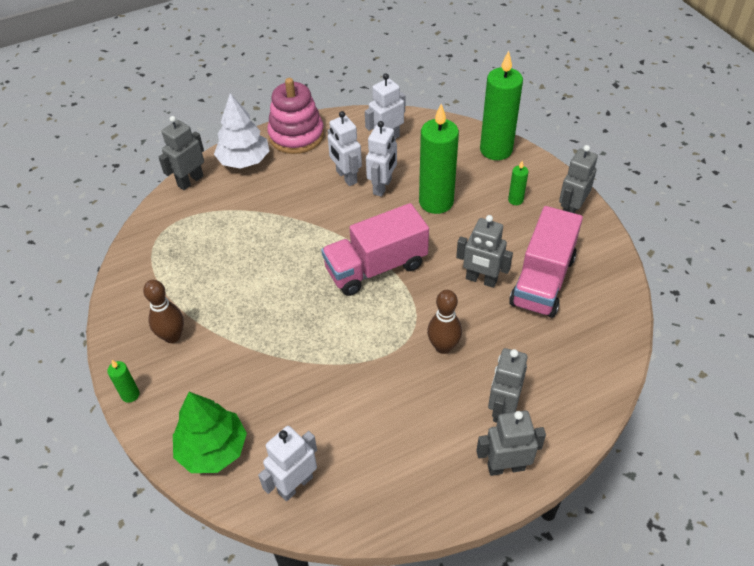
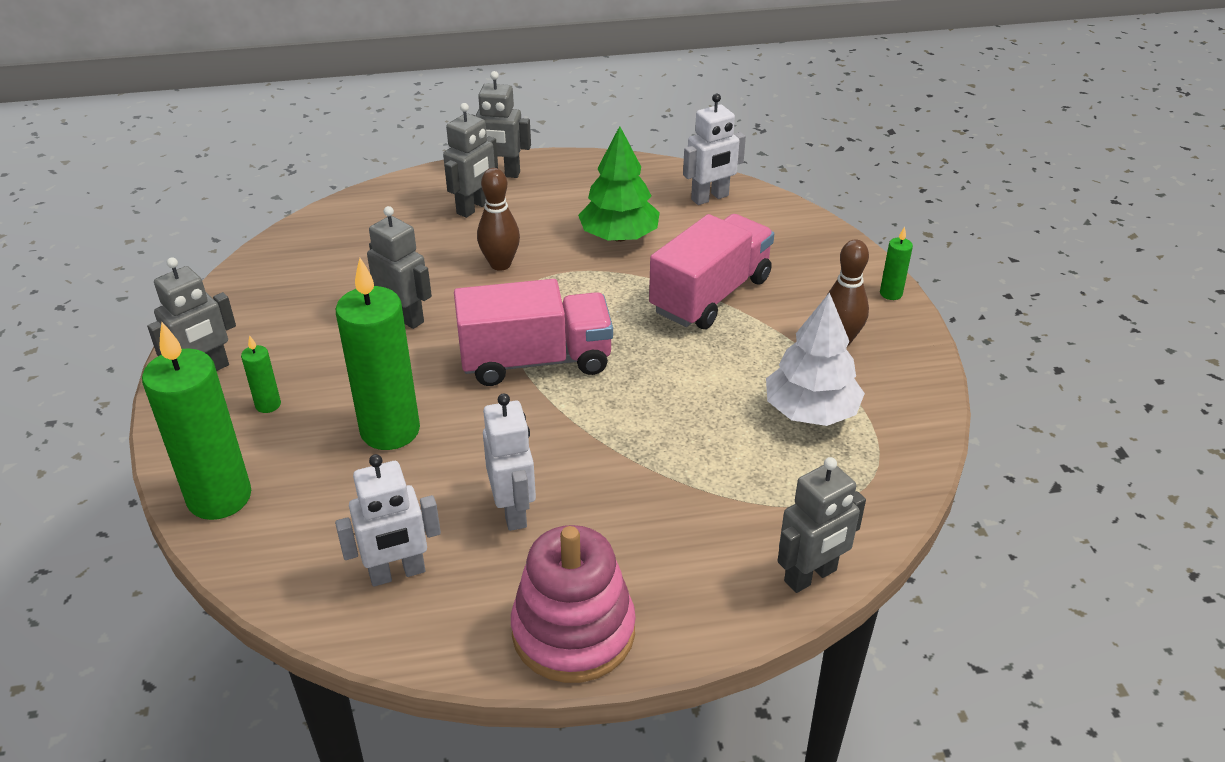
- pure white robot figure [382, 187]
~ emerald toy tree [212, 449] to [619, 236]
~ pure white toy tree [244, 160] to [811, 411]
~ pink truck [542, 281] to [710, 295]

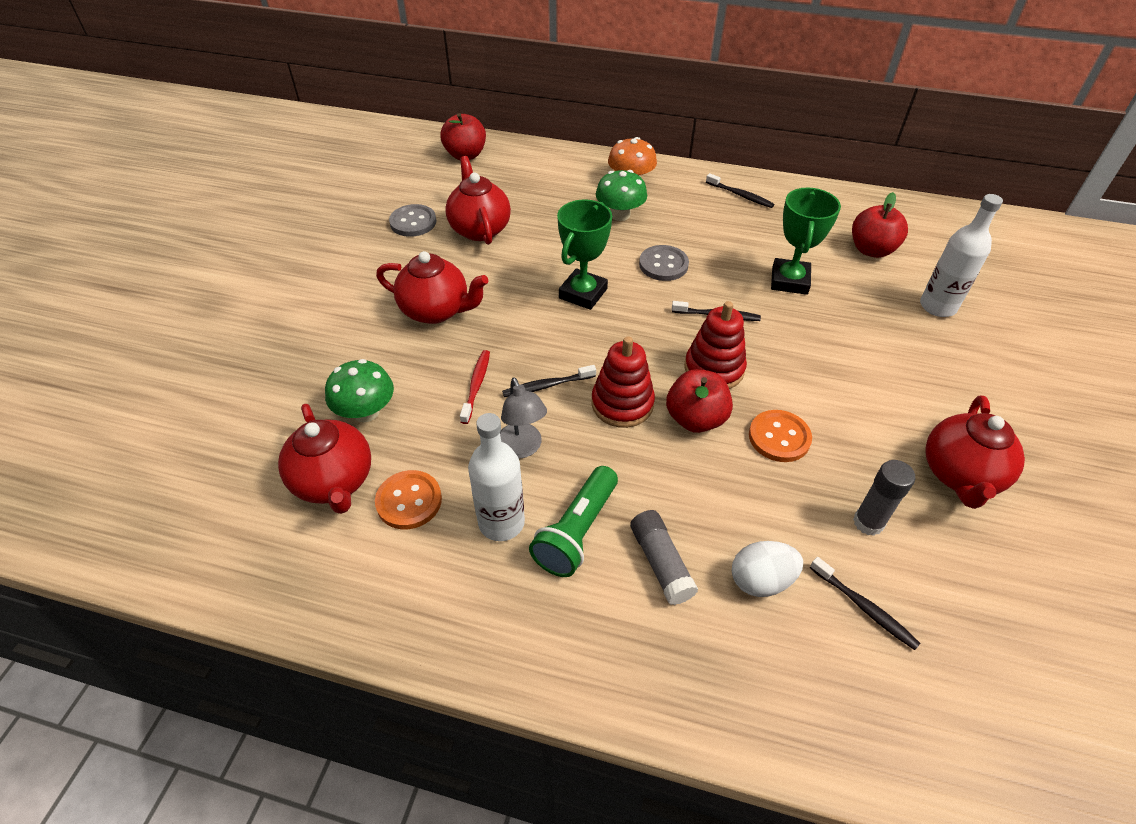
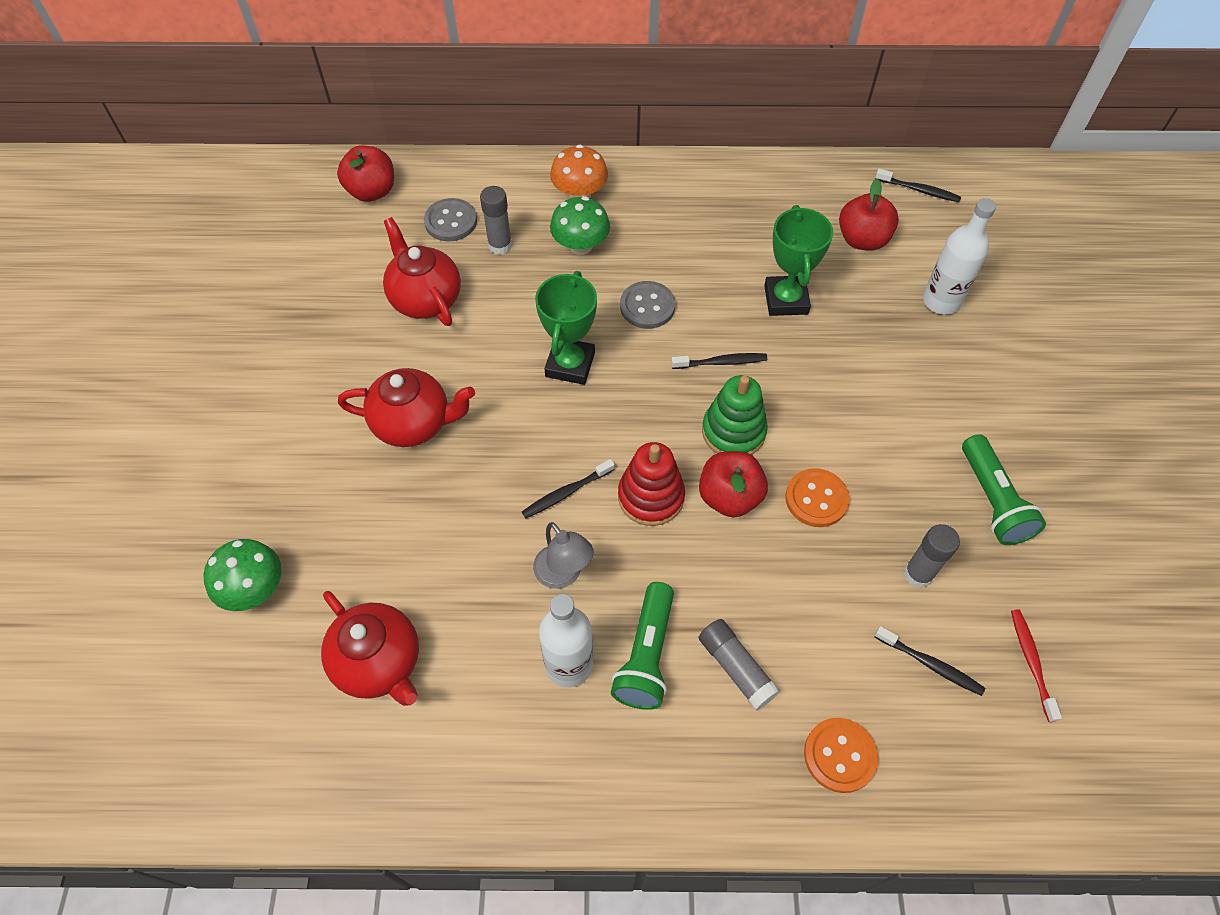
- pure white egg [761, 580]
+ gray glue [500, 245]
~ emerald toadstool [366, 412] to [254, 589]
~ orange-coloured shirt button [409, 501] to [839, 755]
~ gray shirt button [413, 222] to [450, 221]
~ crimson tooth brush [476, 385] to [1031, 662]
~ jet-black tooth brush [740, 195] to [919, 190]
~ crimson tea pot [960, 475] to emerald pocket torch [992, 500]
~ crimson ring stacker [714, 369] to emerald ring stacker [733, 431]

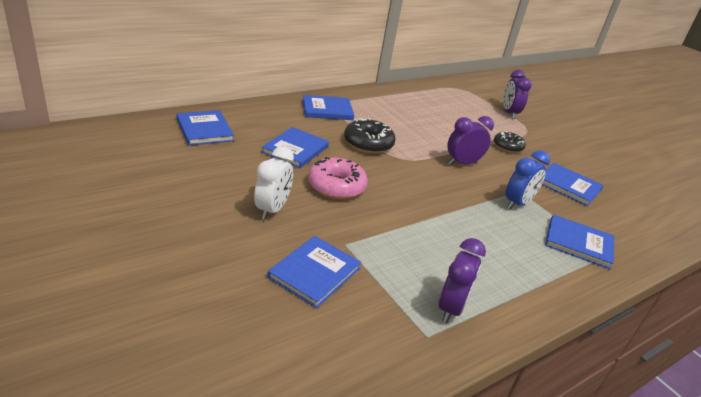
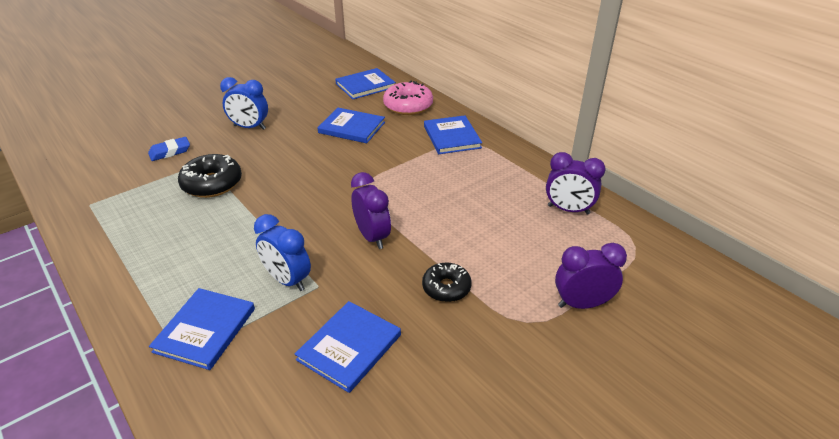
~ pink glazed donut [336, 186] to [408, 106]
~ jet-black glazed donut [368, 143] to [212, 184]
~ purple alarm clock [451, 308] to [568, 210]
~ blue hardback [314, 272] to blue pencil eraser [170, 152]
~ pure white alarm clock [272, 209] to blue alarm clock [249, 127]

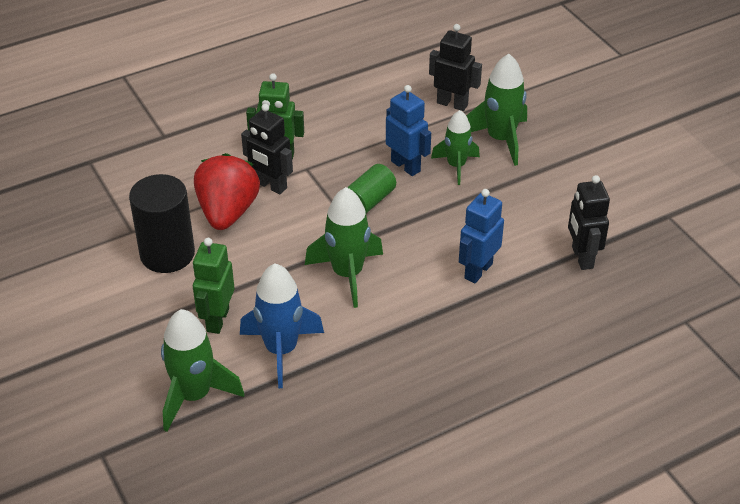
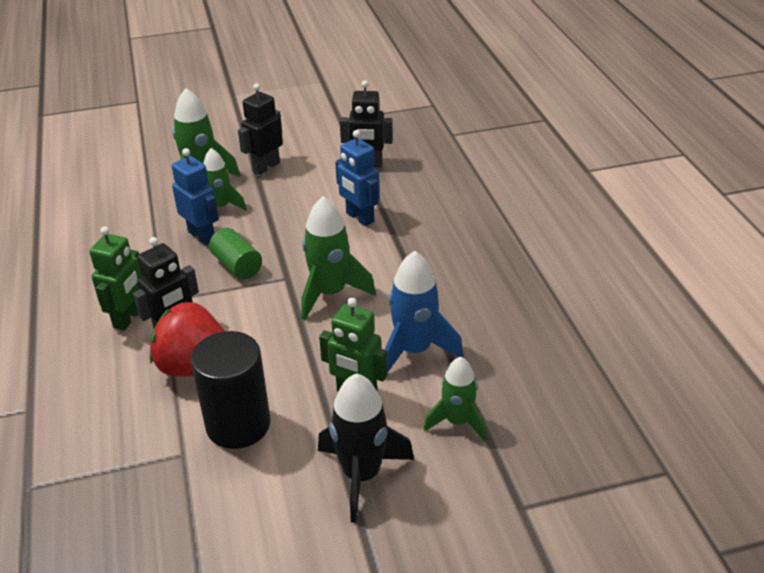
+ jet-black spaceship [361, 475]
~ jet-black robot figure [452, 104] to [266, 167]
~ blue robot figure [406, 166] = [202, 236] 75 degrees clockwise
~ emerald spaceship [194, 396] = [457, 422] x0.66

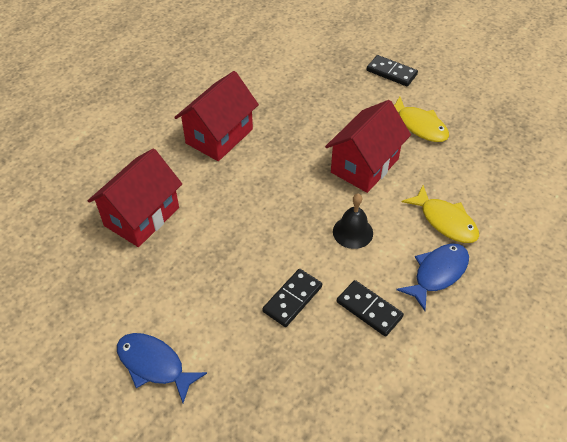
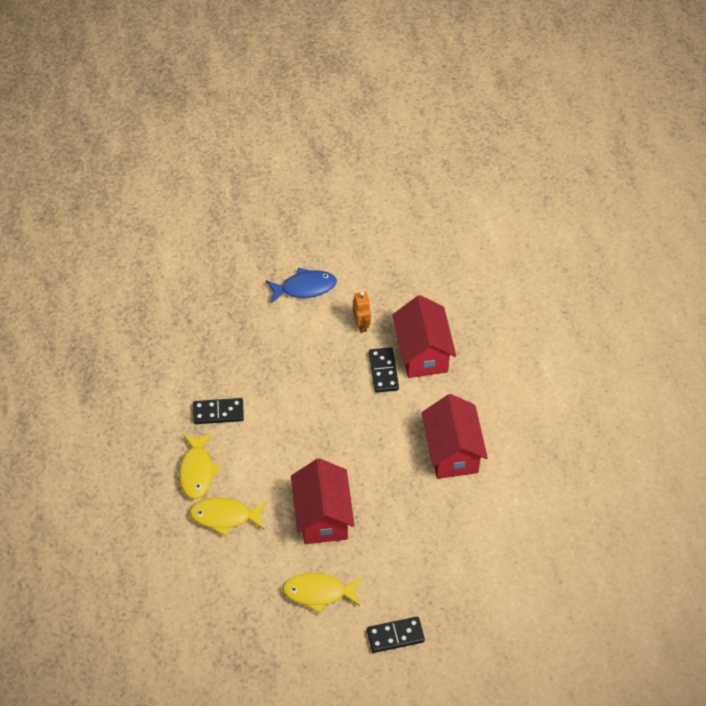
- jet-black bell [353, 232]
+ orange-coloured robot figure [362, 325]
~ jet-black domino [292, 299] to [383, 371]
~ blue fish figure [437, 273] to golden fish figure [197, 471]

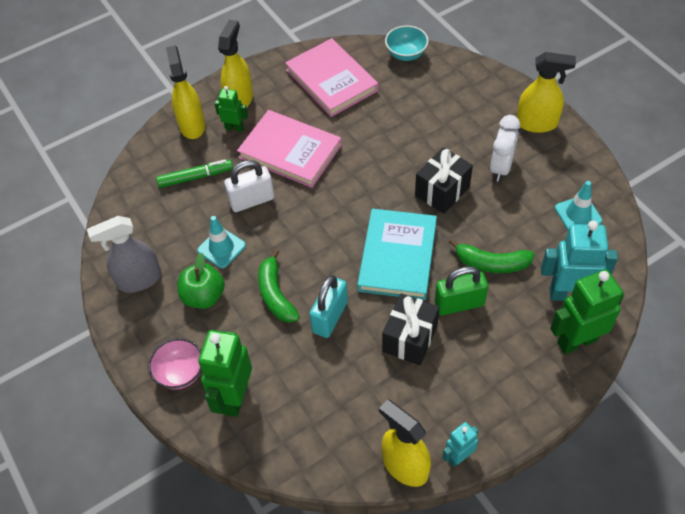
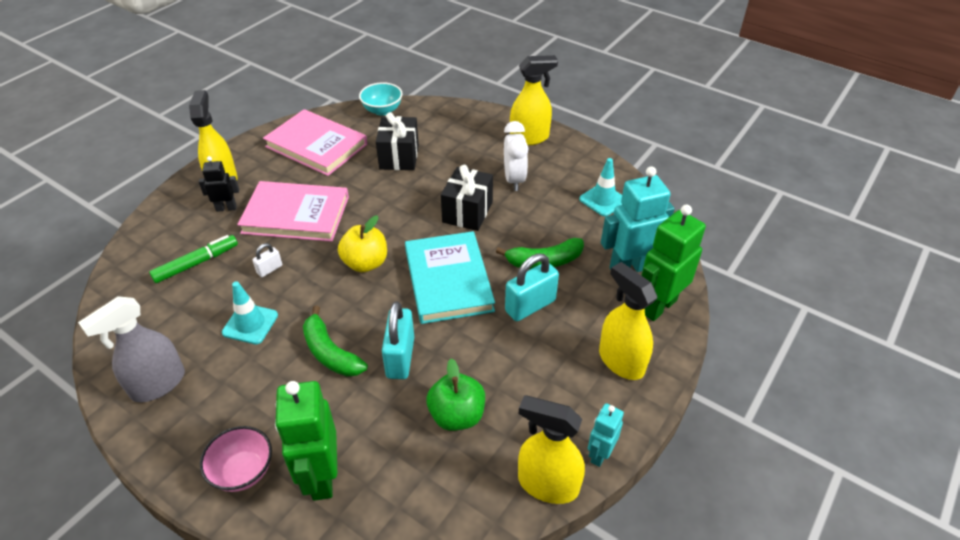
+ golden apple fruit [365, 263]
~ golden sprayer [192, 125] to [621, 361]
~ emerald apple fruit [204, 296] to [457, 415]
~ jet-black wrapped gift [409, 338] to [399, 157]
~ emerald robot figure [234, 128] to jet-black robot figure [226, 208]
~ emerald padlock [459, 304] to aqua padlock [530, 306]
~ pure white padlock [252, 200] = [269, 269] x0.51

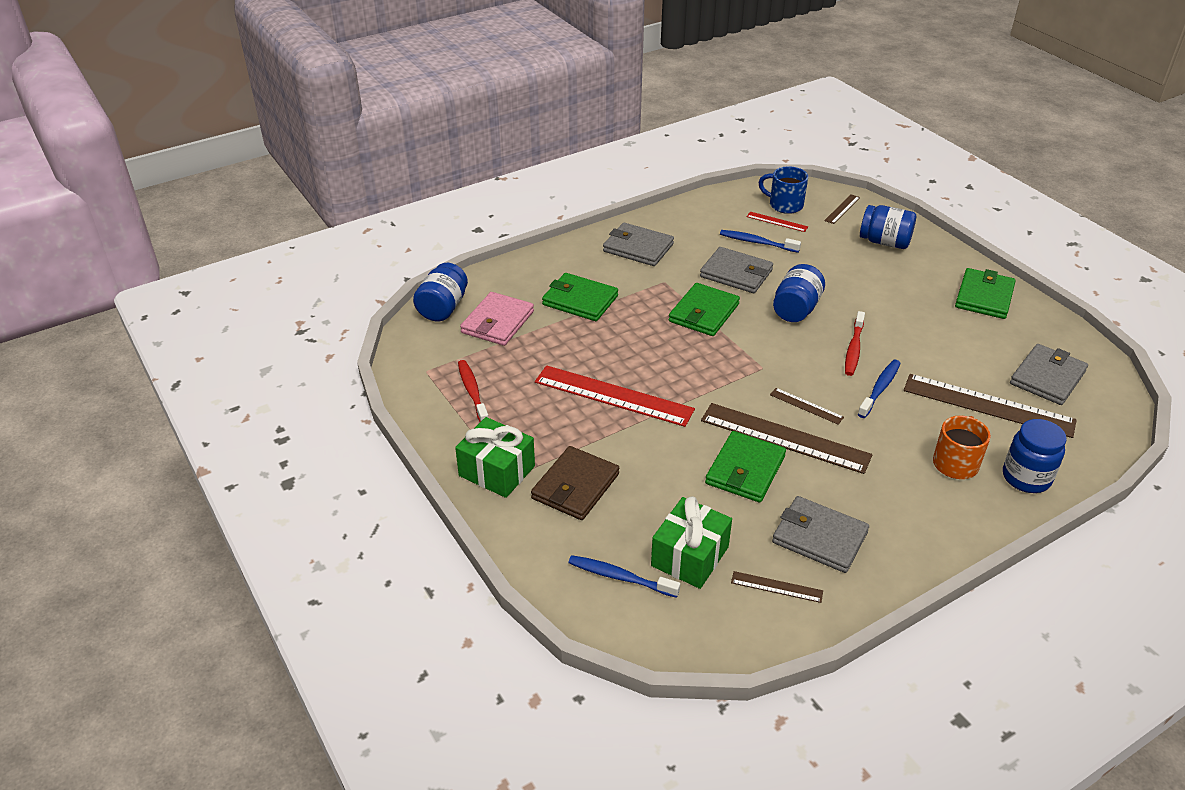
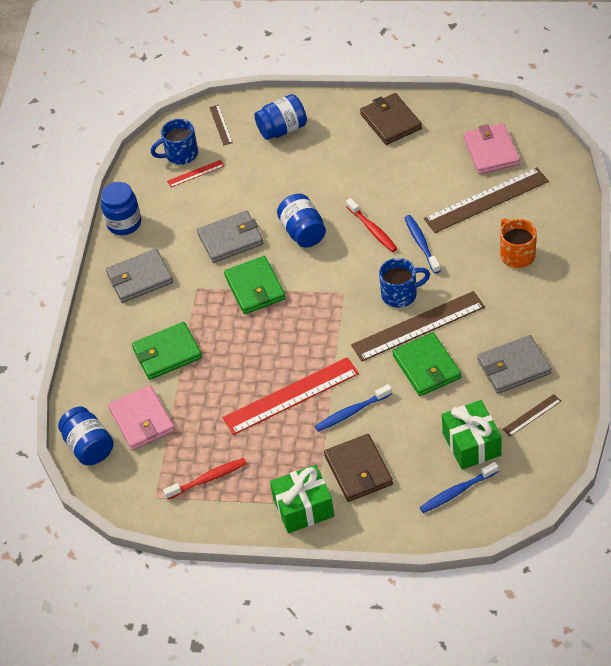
~ blue tooth brush [757, 242] to [351, 412]
~ blue preserve jar [1026, 478] to [124, 223]
~ brown straightedge [806, 406] to blue mug [400, 294]
~ emerald billfold [984, 297] to brown billfold [391, 121]
~ gray billfold [1047, 377] to pink billfold [491, 151]
~ crimson tooth brush [472, 392] = [208, 479] 135 degrees clockwise

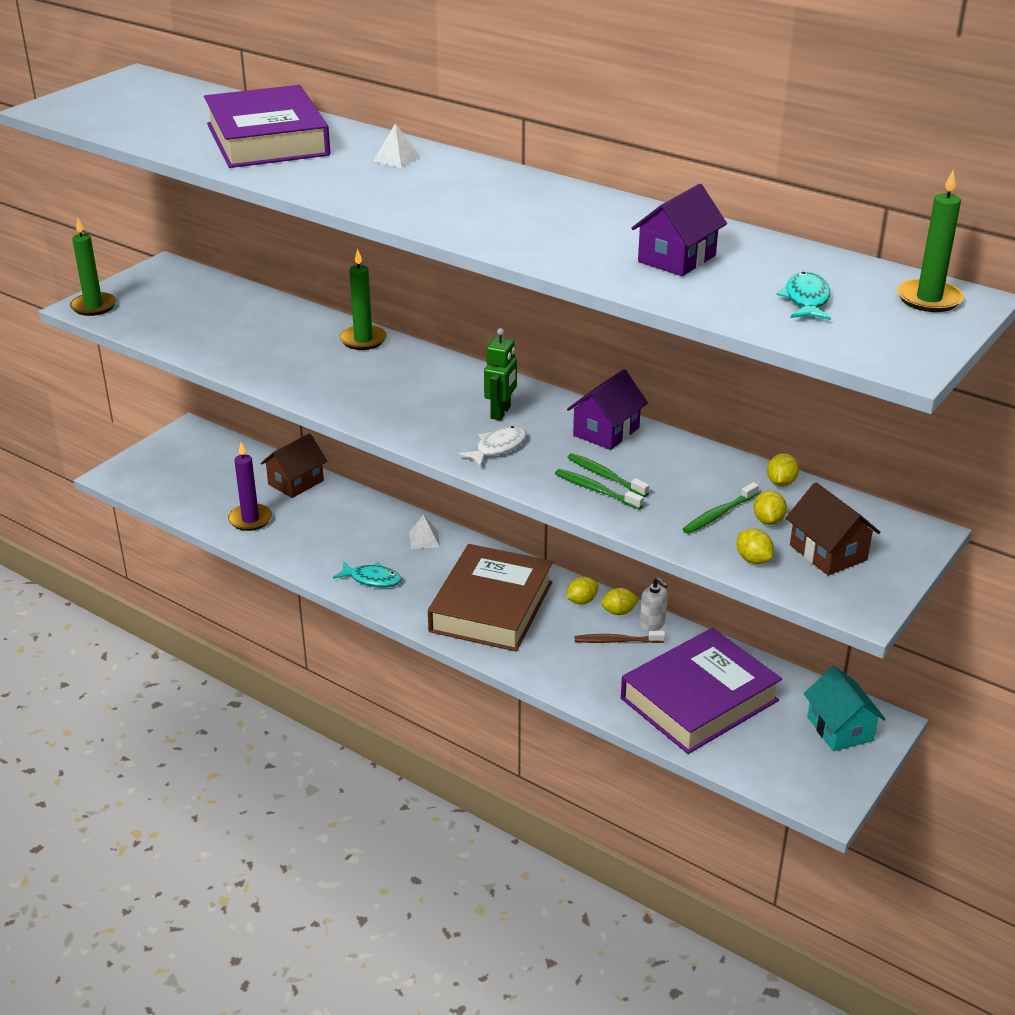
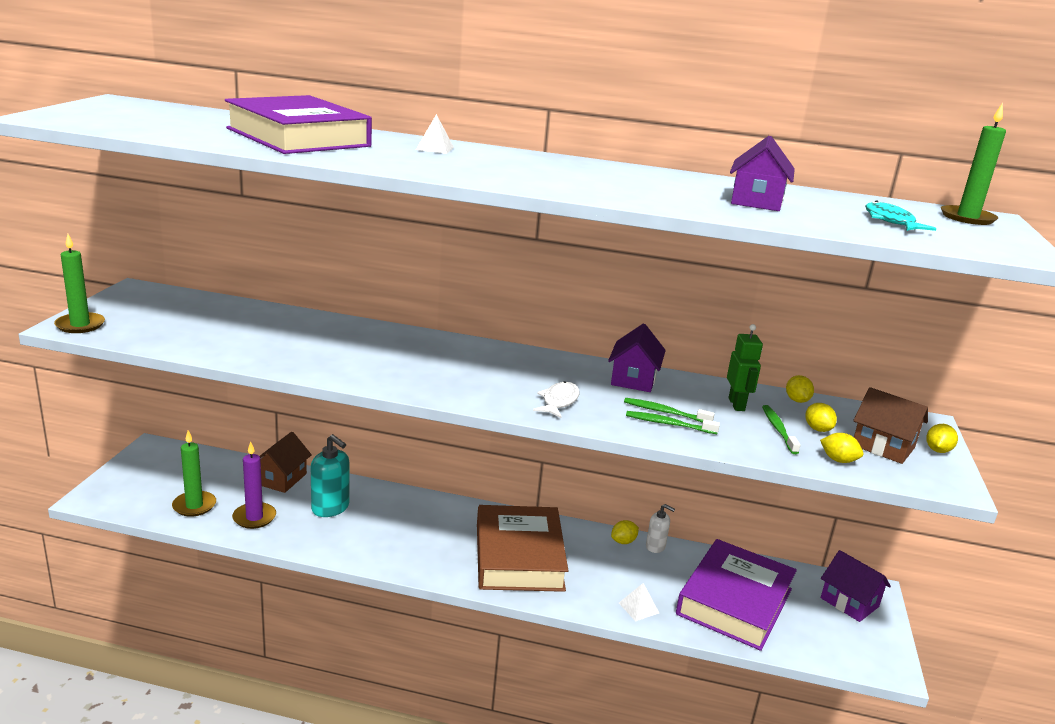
- aqua fish figure [372, 579]
- brown tooth brush [617, 641]
+ aqua soap pump [330, 508]
~ emerald candle [363, 340] to [194, 506]
~ pure white solid pyramid [424, 539] to [638, 608]
~ emerald robot figure [501, 412] to [737, 404]
~ golden citrus fruit [582, 601] to [937, 450]
~ aqua toy house [840, 728] to purple toy house [849, 602]
~ emerald tooth brush [719, 514] = [778, 429] 150 degrees clockwise

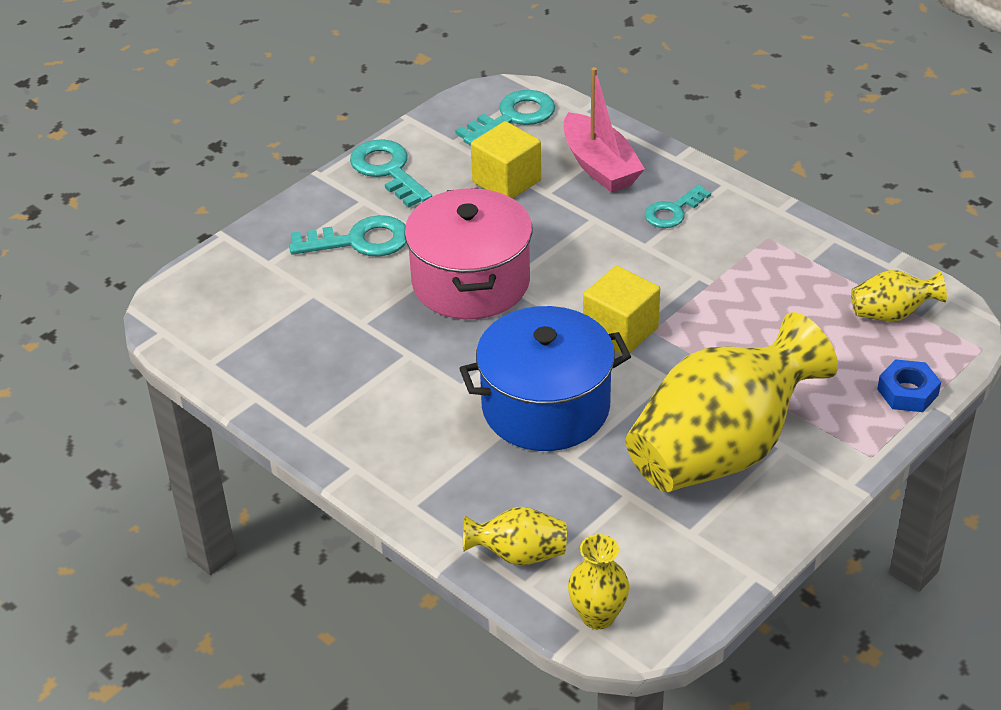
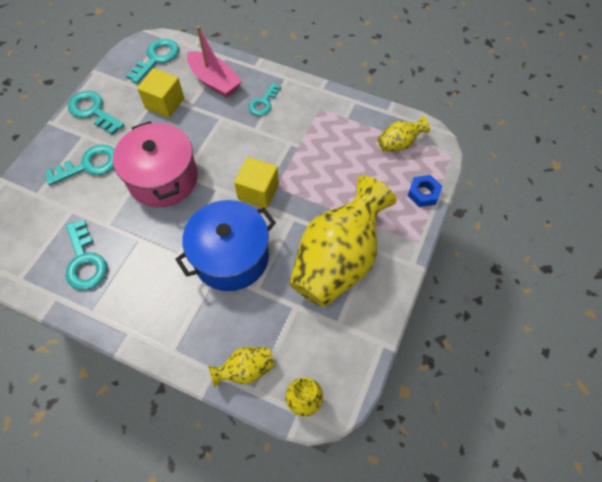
+ aqua key [85, 261]

